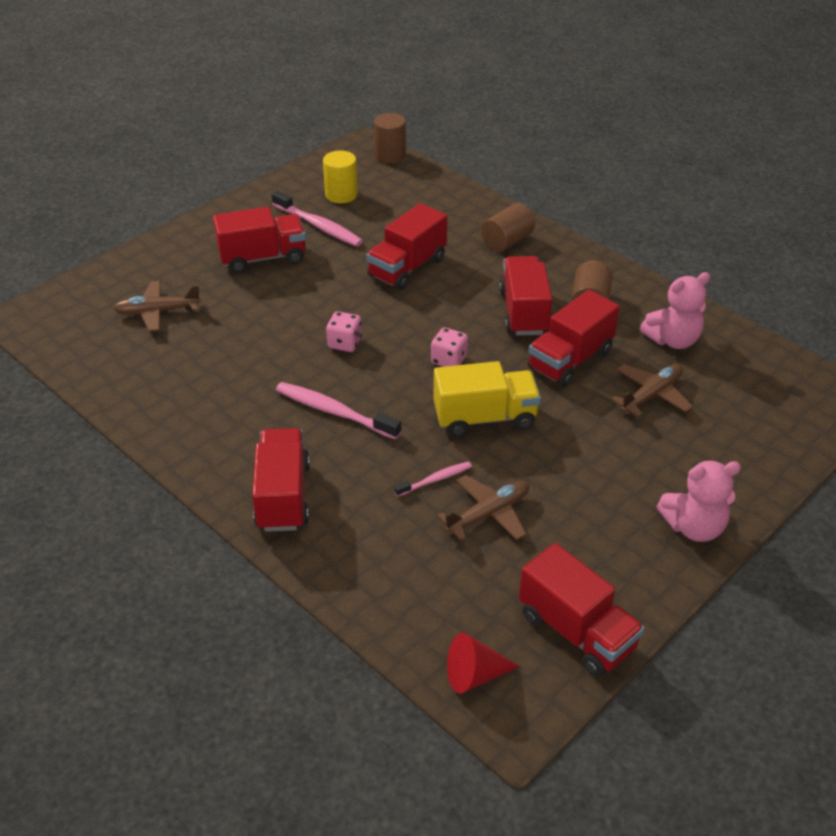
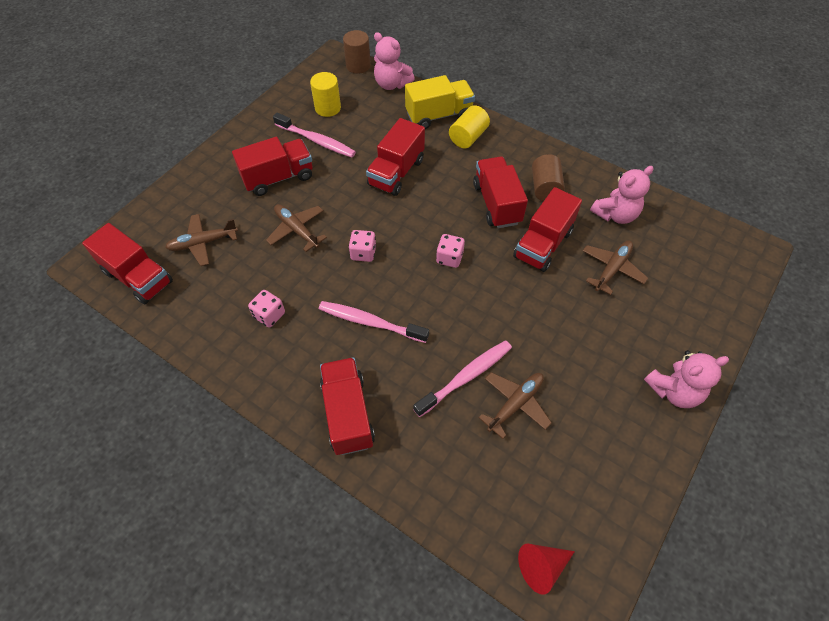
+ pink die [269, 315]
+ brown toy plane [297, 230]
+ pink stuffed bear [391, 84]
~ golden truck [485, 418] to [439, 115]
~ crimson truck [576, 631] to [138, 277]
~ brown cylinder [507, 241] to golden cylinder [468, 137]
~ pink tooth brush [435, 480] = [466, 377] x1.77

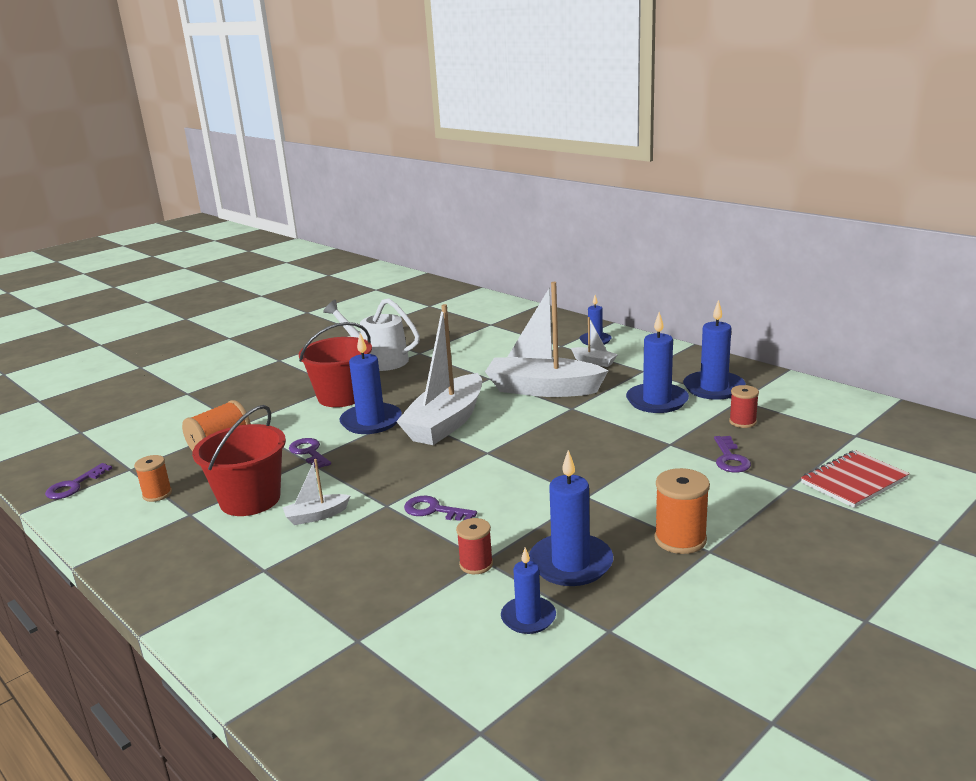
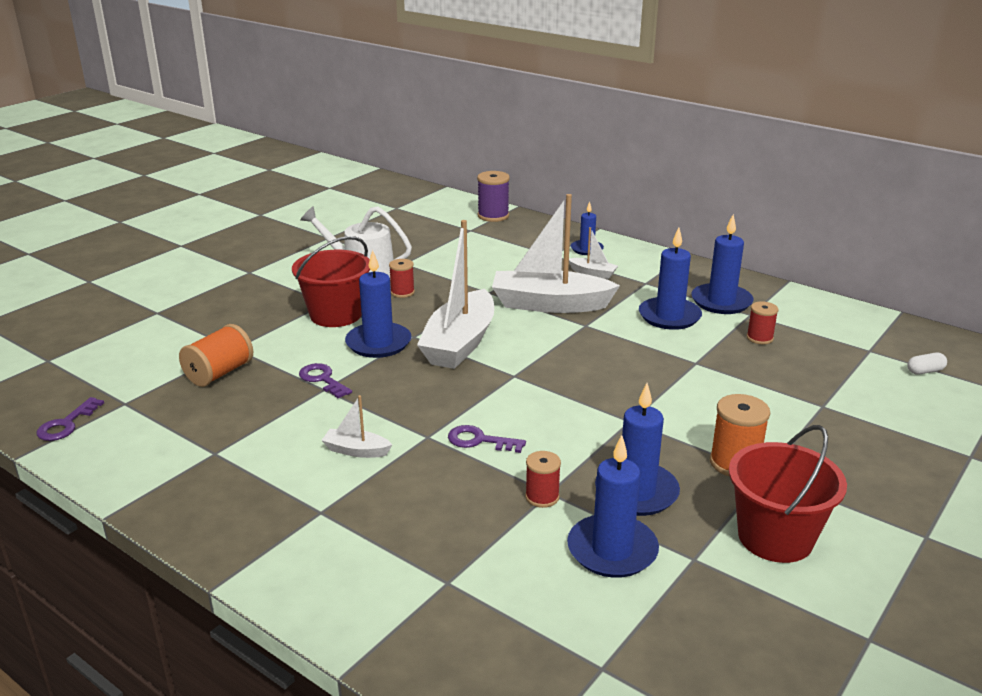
- orange-coloured spool [157, 494]
- purple key [730, 458]
- crimson exercise book [854, 481]
+ crimson spool [402, 292]
+ purple spool [493, 216]
+ pure white capsule [925, 371]
~ crimson pail [250, 500] to [775, 537]
~ pure white toy boat [316, 516] = [356, 450] 45 degrees clockwise
~ blue candle [528, 618] = [612, 550] x1.65

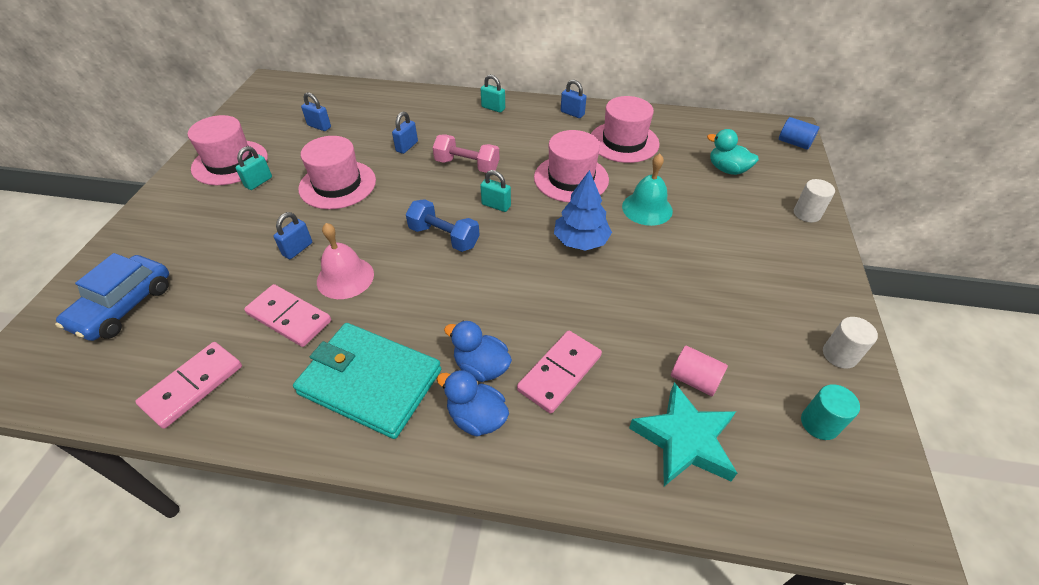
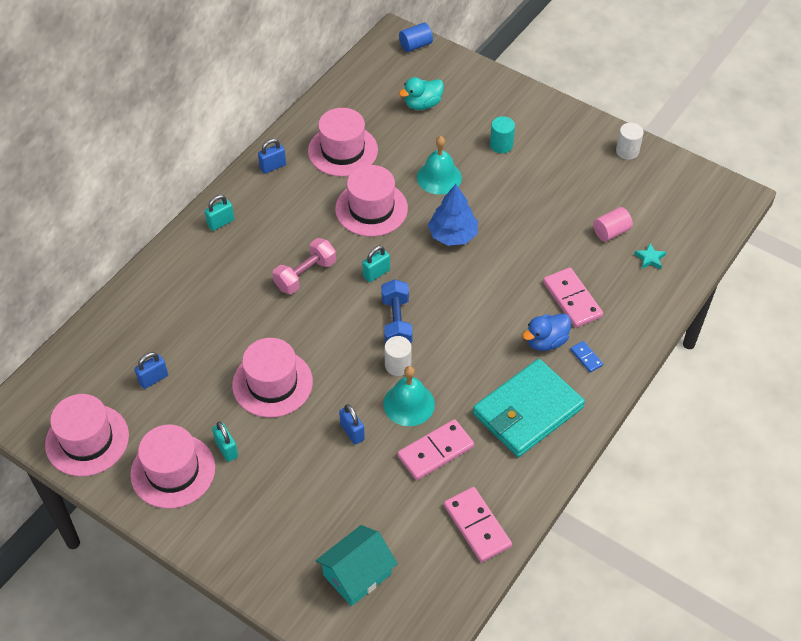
- blue padlock [407, 146]
+ pink tall hat [87, 440]
~ pure white cylinder [807, 214] to [398, 365]
~ aqua cylinder [819, 423] to [501, 145]
~ blue car [124, 306] to aqua toy house [357, 574]
~ blue toy duck [476, 417] to blue domino [586, 357]
~ pink bell [345, 277] to aqua bell [409, 404]
~ blue hand weight [444, 237] = [396, 322] 60 degrees counterclockwise
~ aqua star [684, 440] = [650, 258] x0.44

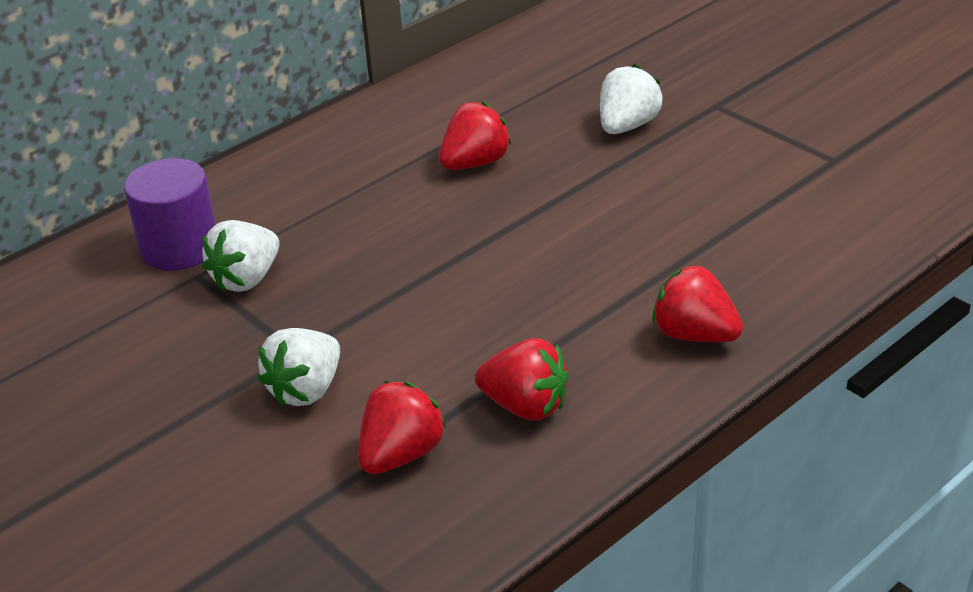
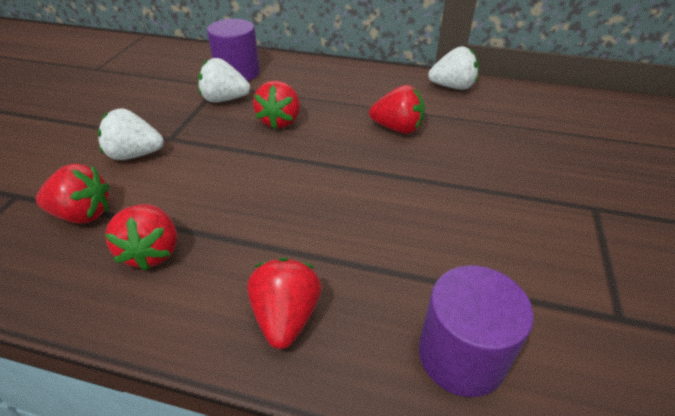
+ crimson strawberry [279, 121]
+ purple cylinder [461, 355]
~ pure white strawberry [627, 126] to [452, 87]

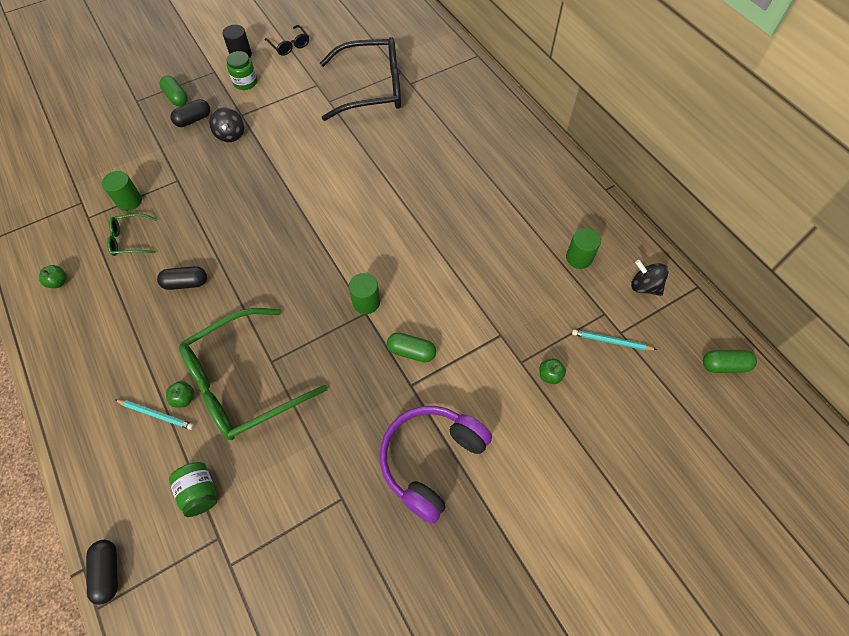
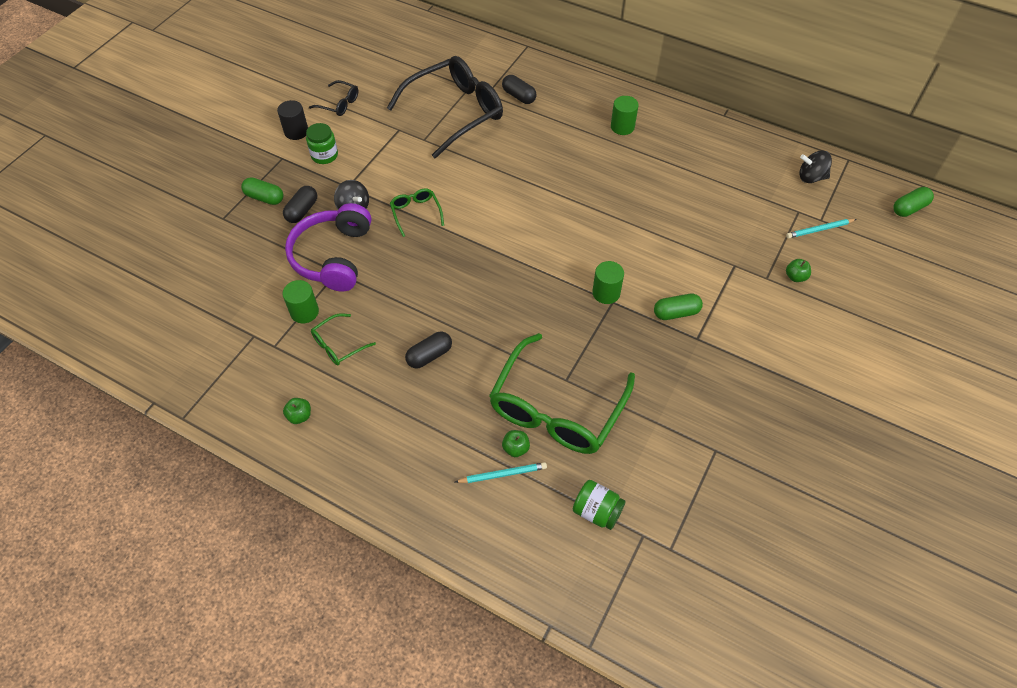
+ emerald glasses [416, 213]
~ jet-black capsule [108, 572] to [519, 96]
~ purple over-ear headphones [431, 460] to [333, 256]
~ emerald cylinder [579, 258] to [622, 127]

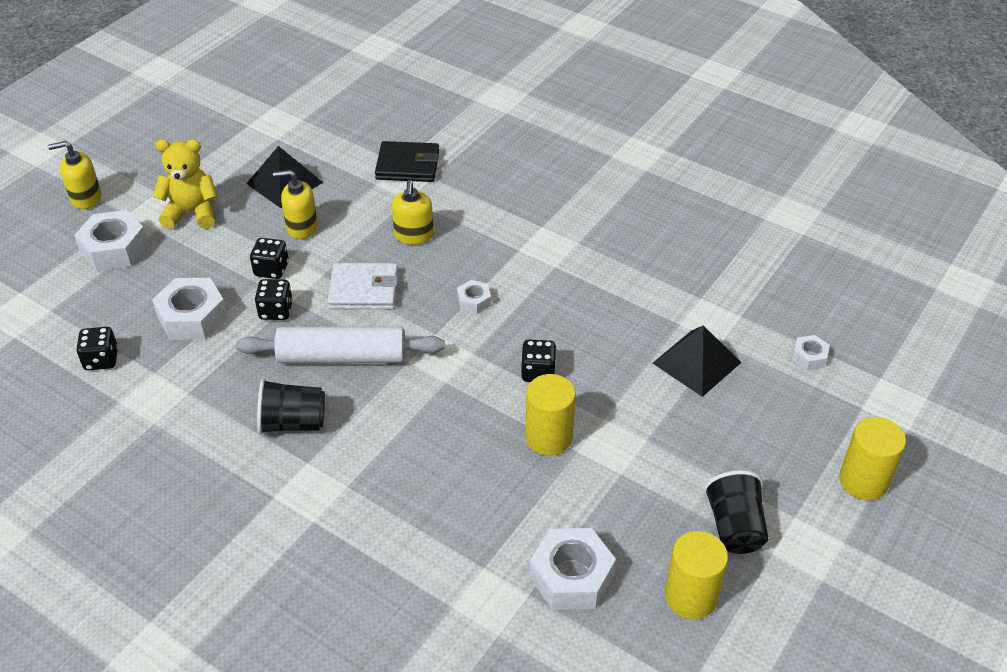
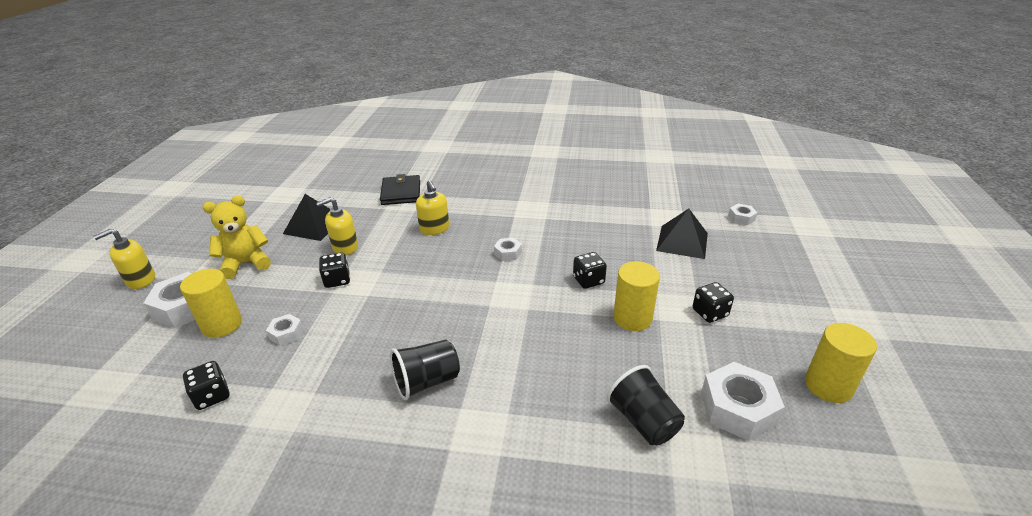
- pure white pastry roller [342, 357]
- pure white billfold [364, 290]
~ jet-black die [276, 311] to [710, 313]
~ jet-black cup [734, 527] to [643, 421]
~ golden cylinder [863, 481] to [222, 325]
~ jet-black billfold [408, 165] = [401, 193] 75 degrees counterclockwise
~ pure white hexagon nut [192, 317] = [286, 333] x0.52

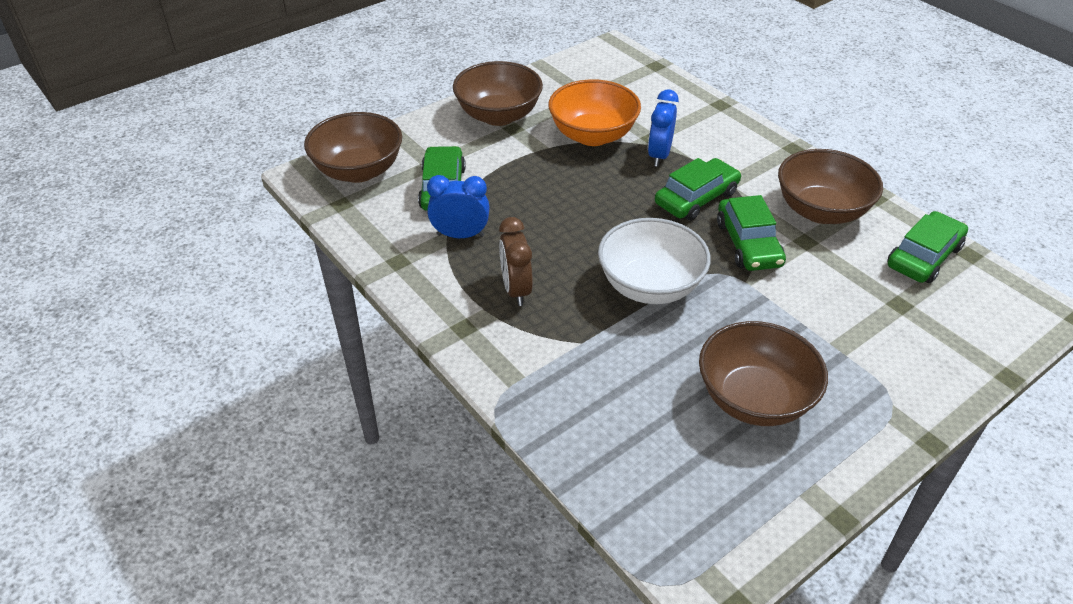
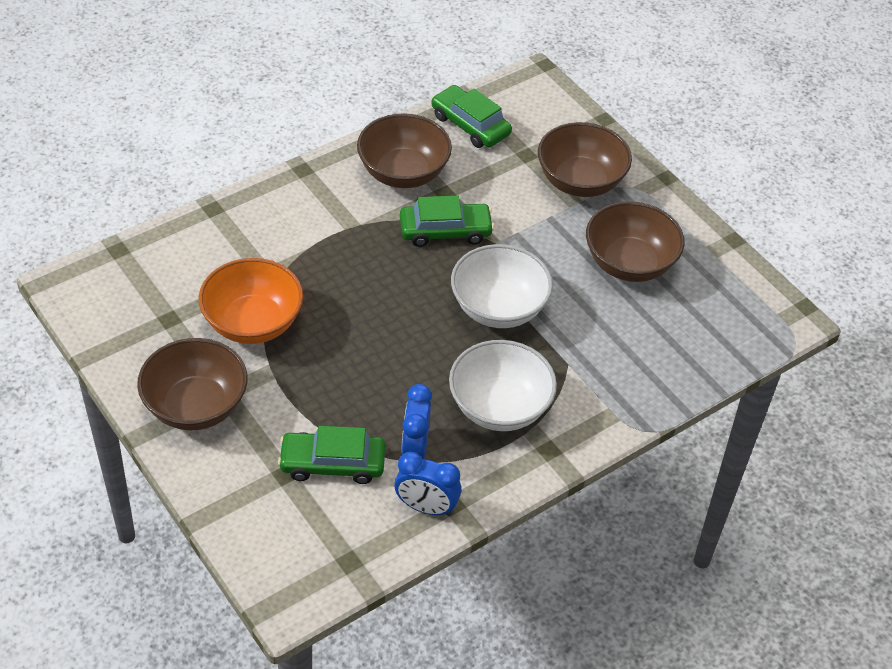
- emerald car [696, 198]
~ brown bowl [358, 171] to [580, 181]
~ blue alarm clock [659, 155] to [426, 507]
~ brown alarm clock [516, 290] to pure white bowl [499, 407]

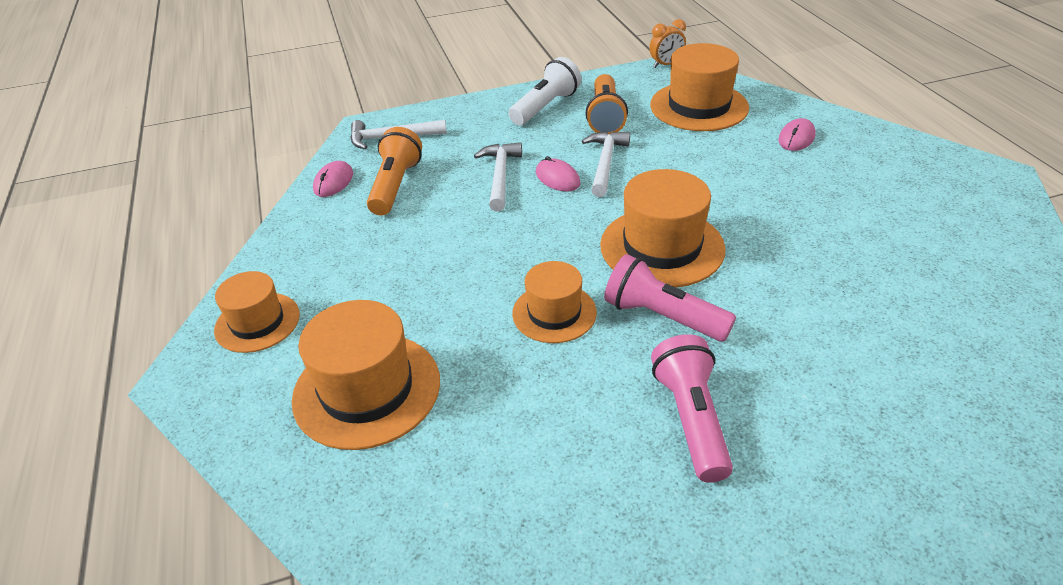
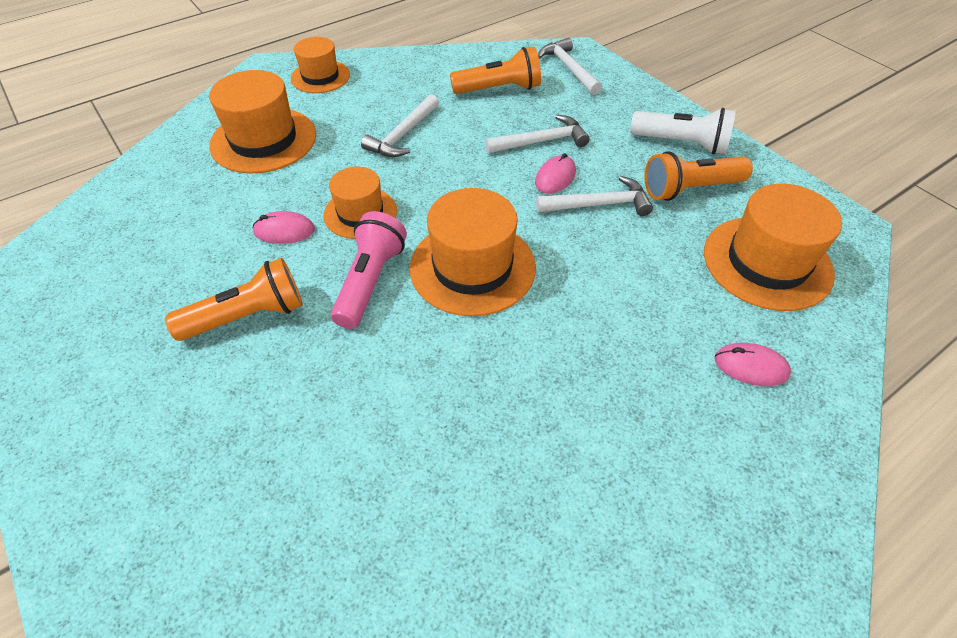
- orange-coloured alarm clock [666, 65]
+ pure white hammer [403, 135]
~ pink mouse [333, 182] to [284, 230]
~ pink pocket torch [691, 419] to orange-coloured pocket torch [247, 316]

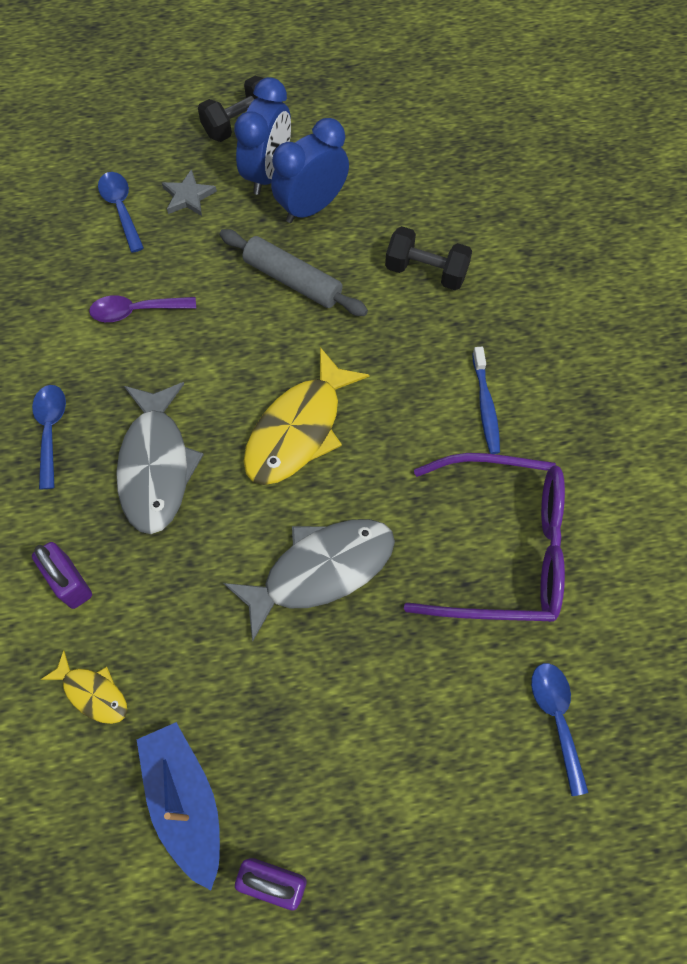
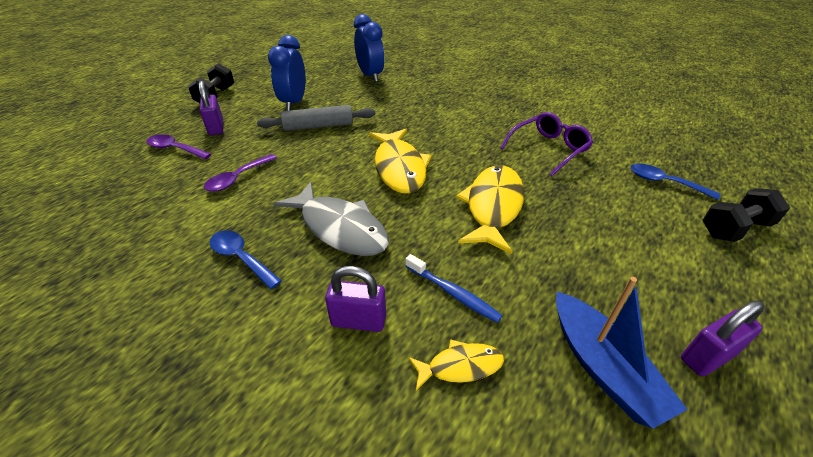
~ blue alarm clock [267, 173] to [370, 76]
~ jet-black hand weight [426, 271] to [734, 229]
~ blue tooth brush [485, 406] to [453, 293]
~ gray star [188, 196] to purple padlock [216, 128]
~ blue spoon [121, 209] to purple spoon [175, 149]
~ gray fish figure [321, 570] to golden fish figure [493, 207]
~ blue toy boat [185, 801] = [603, 367] 135 degrees counterclockwise
~ purple glasses [501, 547] = [548, 149] x0.66

